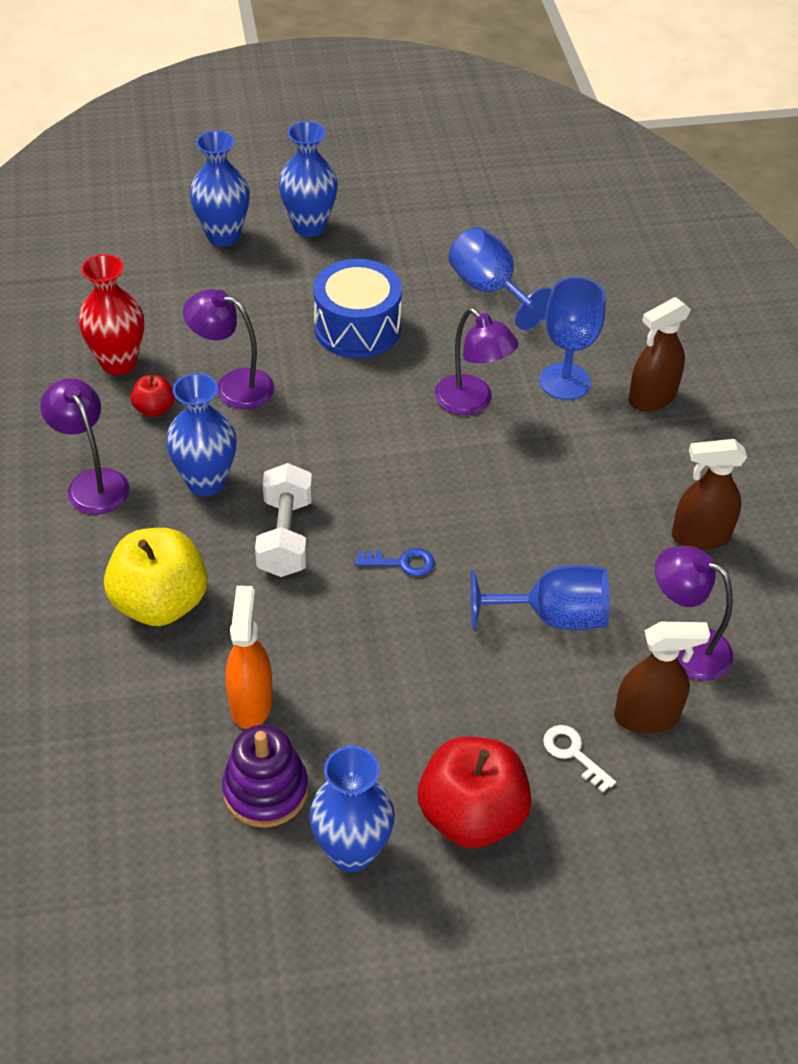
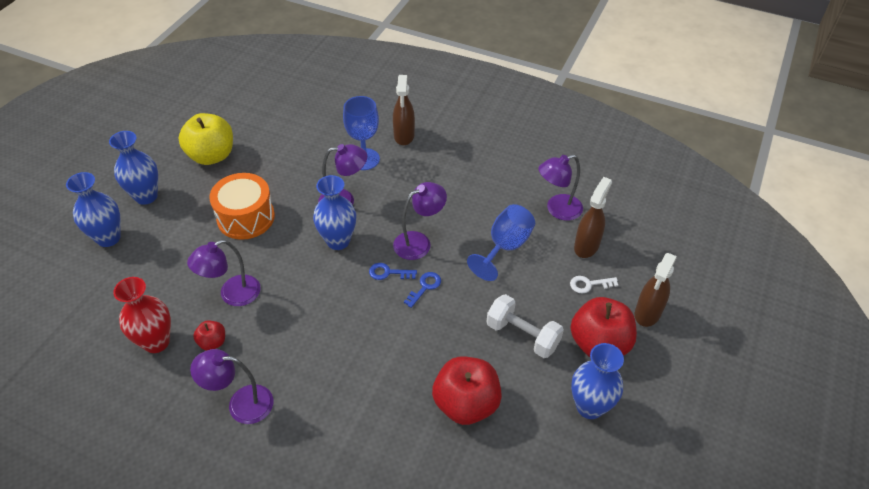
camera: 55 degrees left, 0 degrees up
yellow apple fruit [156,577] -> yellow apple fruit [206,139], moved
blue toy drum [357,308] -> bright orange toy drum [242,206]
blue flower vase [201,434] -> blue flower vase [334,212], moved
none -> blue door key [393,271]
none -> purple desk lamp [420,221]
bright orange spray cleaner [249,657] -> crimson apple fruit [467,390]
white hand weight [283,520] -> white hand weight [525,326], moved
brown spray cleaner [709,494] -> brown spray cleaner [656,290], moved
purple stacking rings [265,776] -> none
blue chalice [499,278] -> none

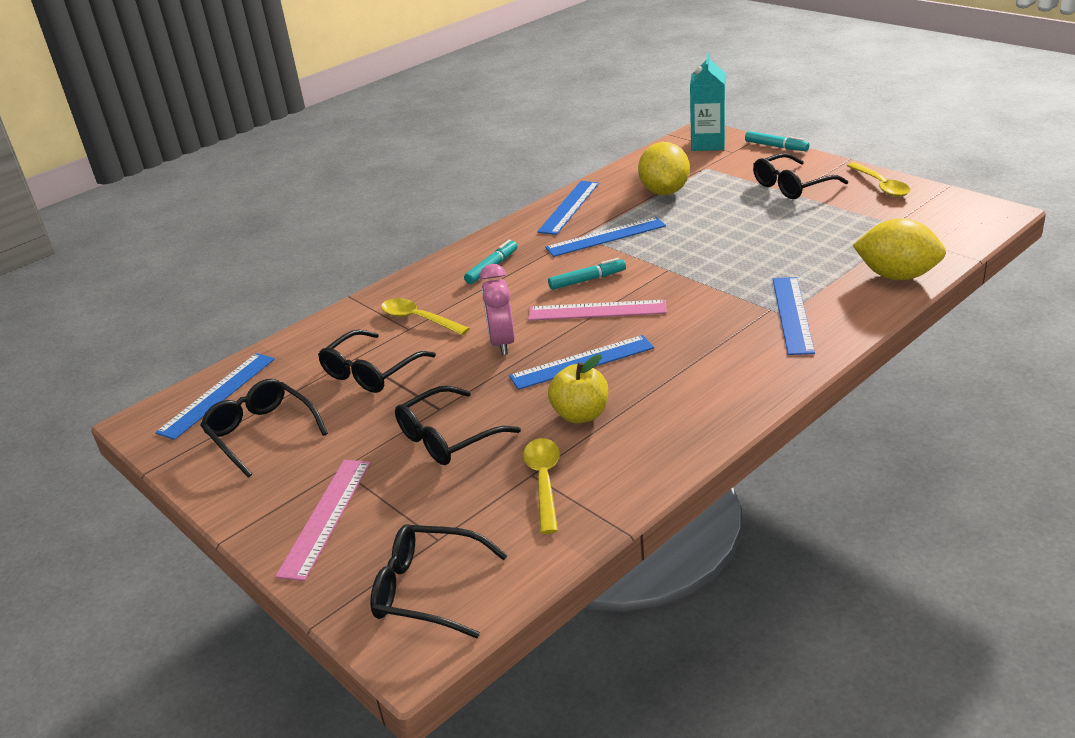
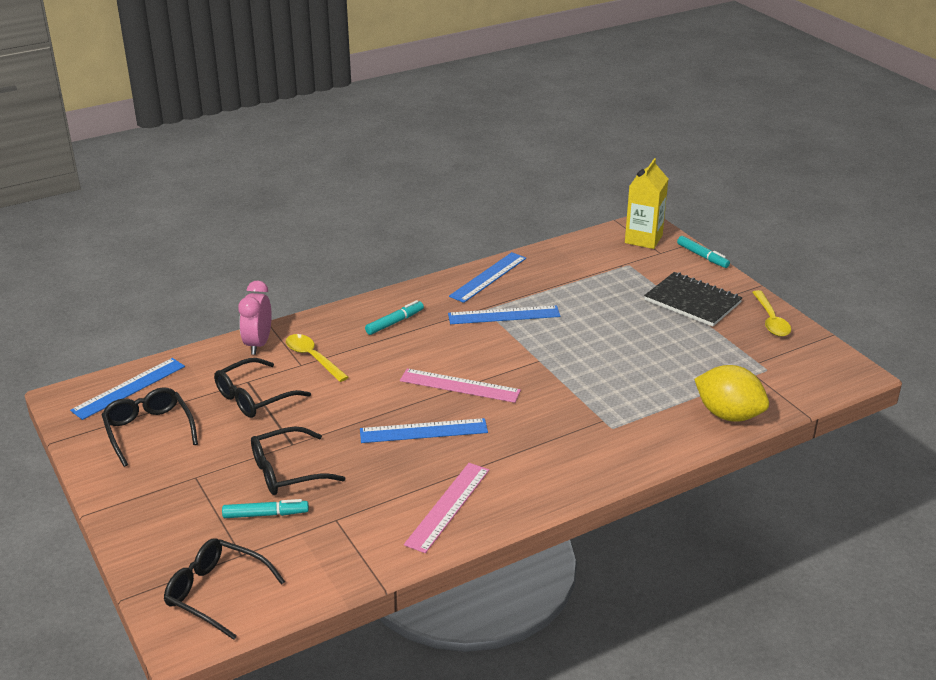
camera: 10 degrees right, 0 degrees up
turquoise felt pen [587,274] -> turquoise felt pen [265,508], moved
rosy clock [497,309] -> rosy clock [255,317], moved
rosy straightedge [322,520] -> rosy straightedge [446,508], moved
turquoise milk carton [707,102] -> yellow milk carton [646,203]
ebony glasses [800,176] -> ebony exercise book [693,299]
yellow teaspoon [541,486] -> none
yellow apple fruit [578,388] -> none
yellow citrus fruit [664,168] -> none
blue straightedge [794,316] -> none

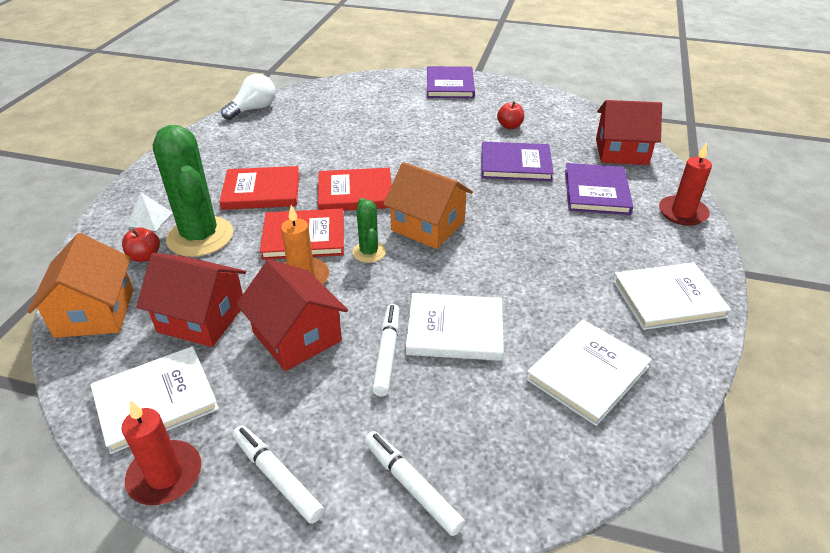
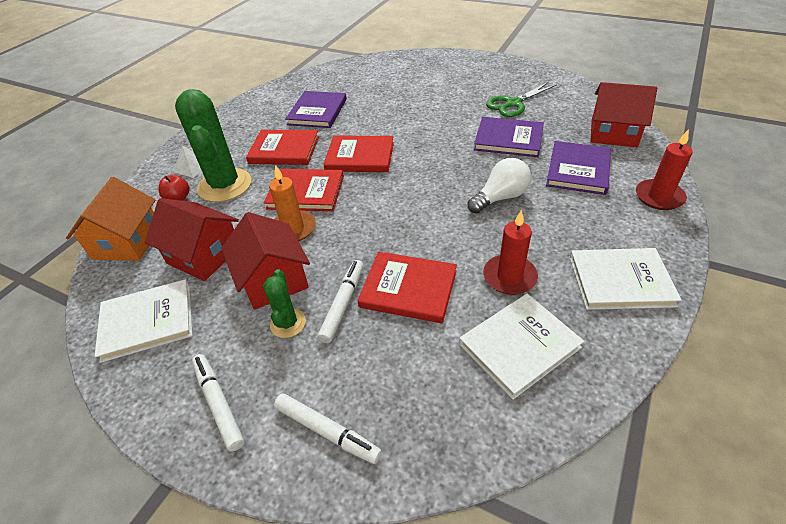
camera: 15 degrees right, 5 degrees up
green saguaro cactus [369,230] -> green saguaro cactus [284,303], moved
white felt pen [414,483] -> white felt pen [328,428], 150 degrees clockwise
purple hardcover [451,82] -> purple hardcover [316,109], moved
white hardcover [455,327] -> crimson hardcover [407,287]
white bulb [248,97] -> white bulb [499,186], moved
crimson candle [161,452] -> crimson candle [510,252], moved
crimson apple fruit [510,115] -> green shears [521,99]
bright orange house [428,205] -> none

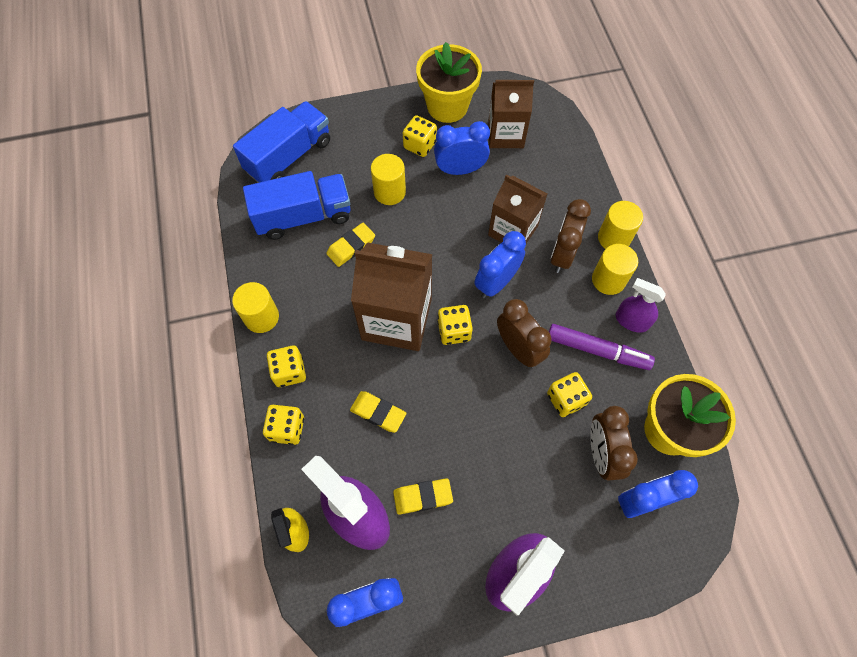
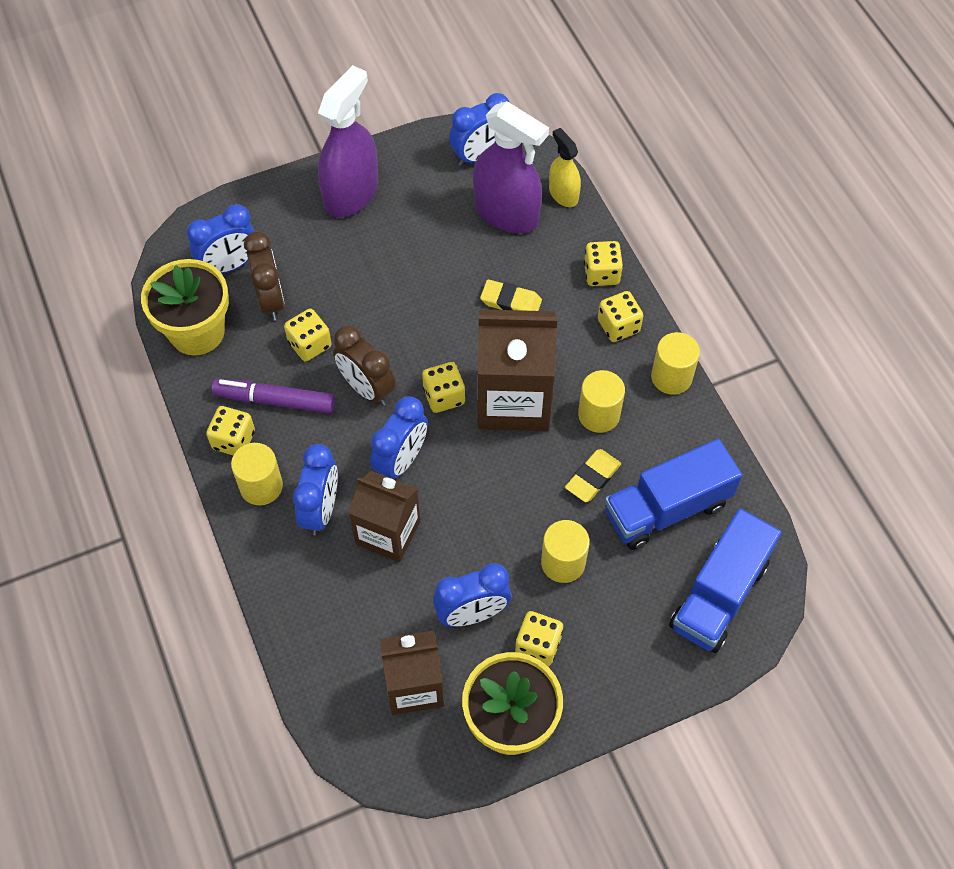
camera: 170 degrees right, 5 degrees down
purple spray cleaner [641,305] -> yellow dice [230,430]
brown clock [571,236] -> blue clock [315,489]
yellow solid cylinder [620,225] -> yellow solid cylinder [601,401], moved
yellow eraser [423,496] -> none

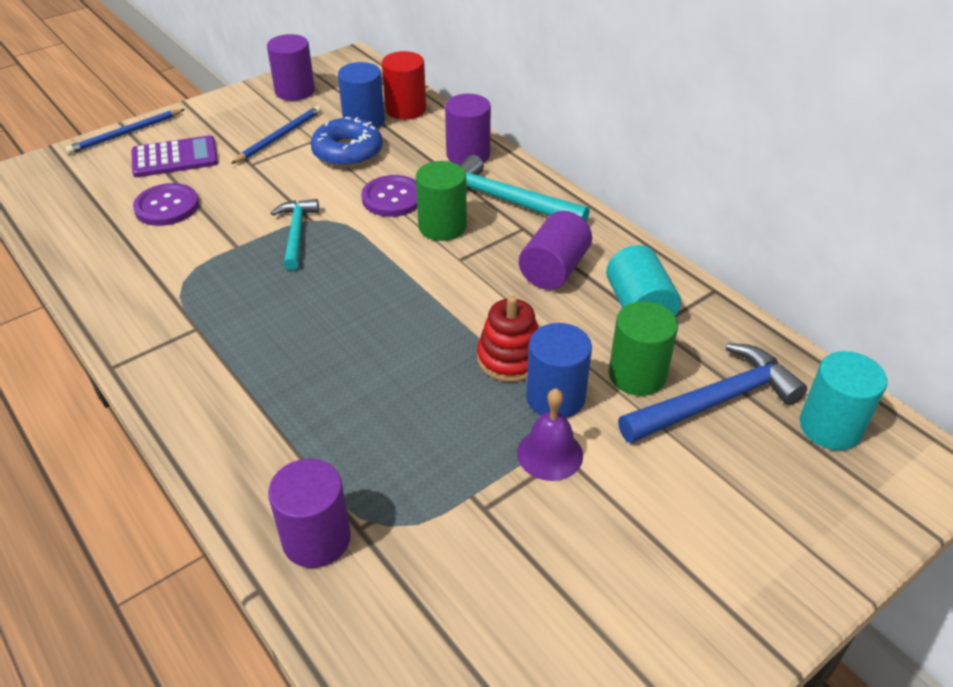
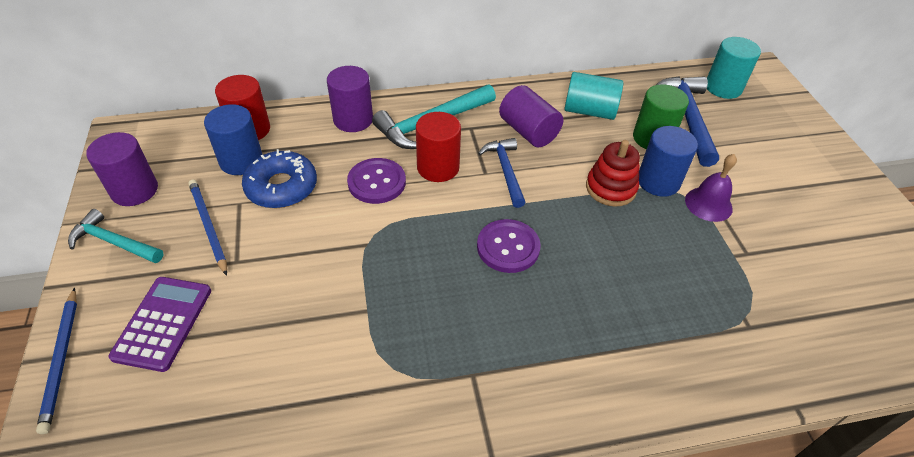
camera: 65 degrees left, 5 degrees up
turquoise hammer [295,235] -> turquoise hammer [115,236], moved
green solid cylinder [441,201] -> crimson solid cylinder [438,147]
purple button [166,204] -> purple button [509,246], moved
none -> blue hammer [502,173]
purple solid cylinder [309,513] -> none

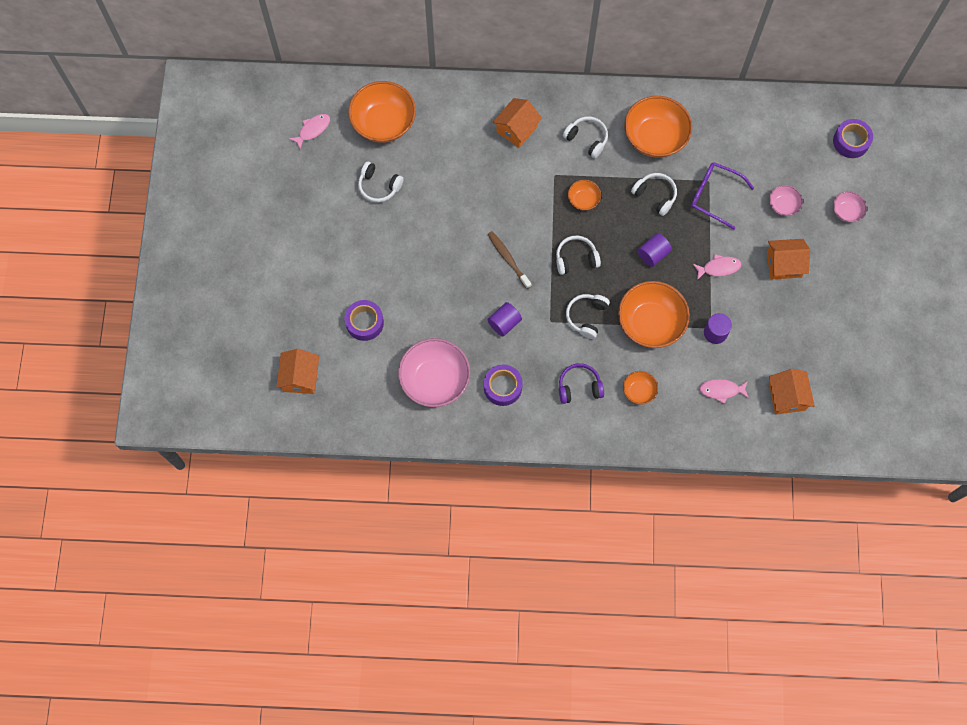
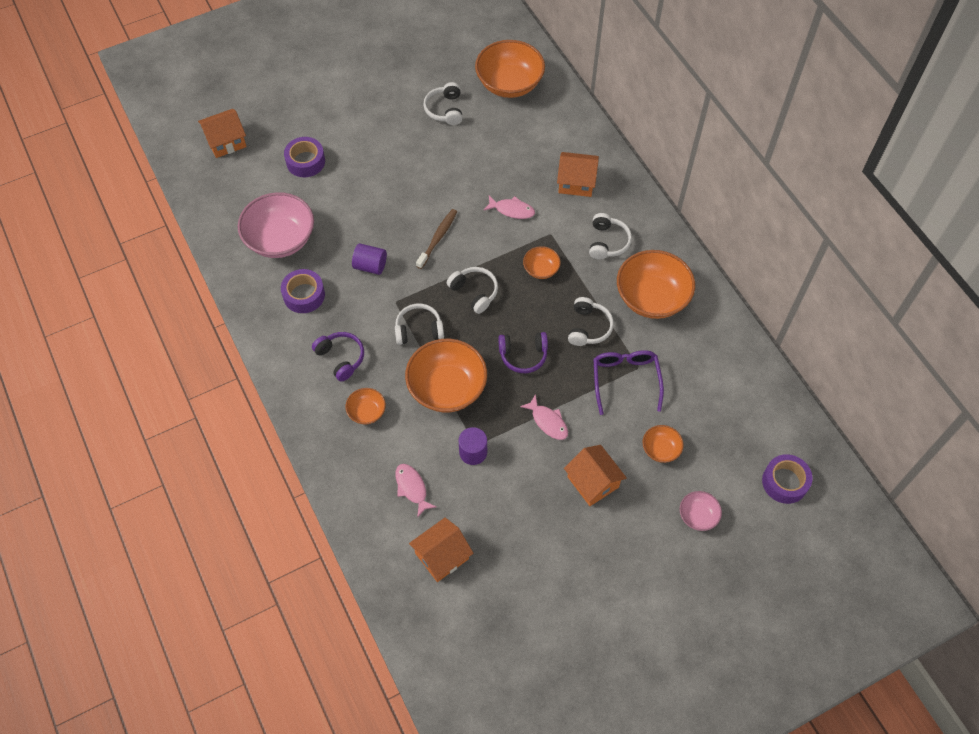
camera: 60 degrees right, 10 degrees down
rosy fish [309,132] -> rosy fish [509,207], moved
purple solid cylinder [655,250] -> purple over-ear headphones [523,352]
rosy bowl [786,200] -> bright orange bowl [663,444]

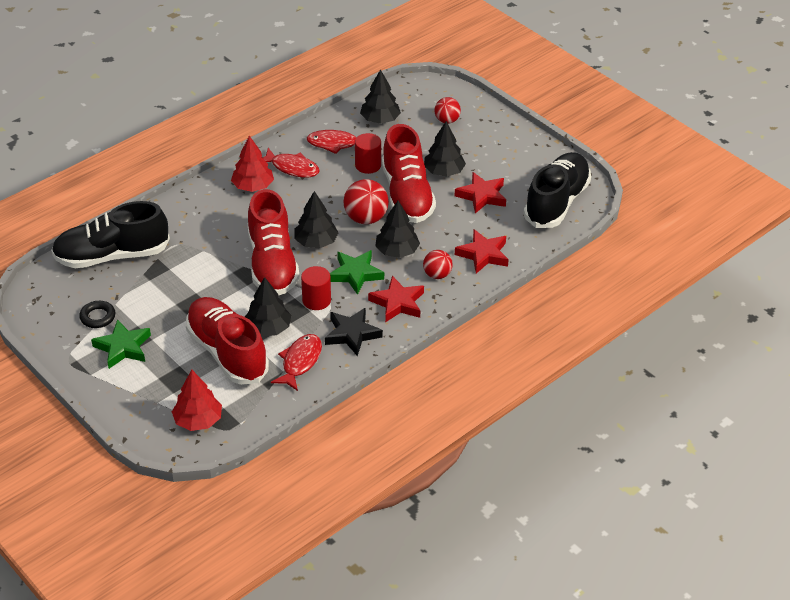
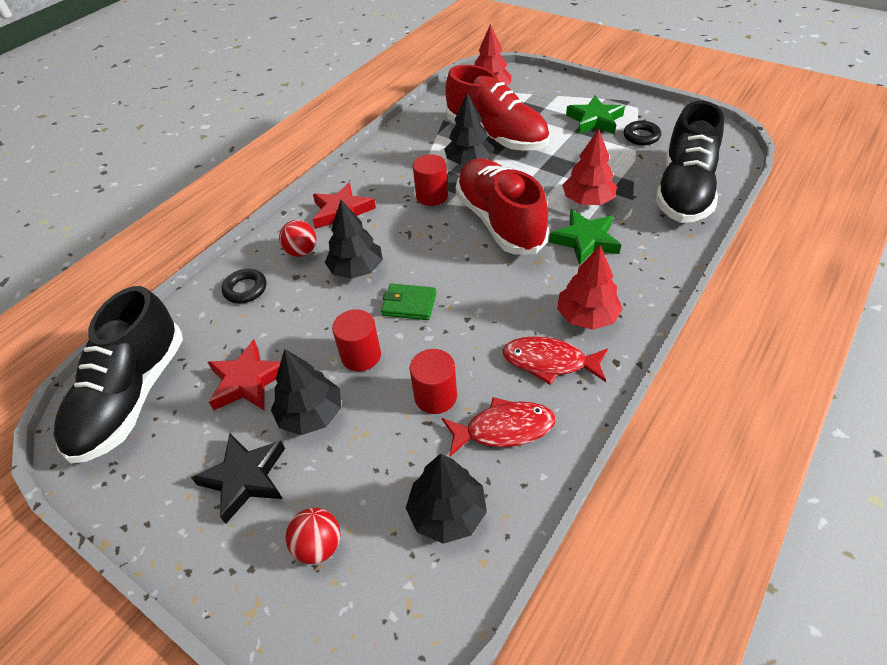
camera: 170 degrees right, 5 degrees up
ebony five-pointed star [354,332] -> ebony five-pointed star [238,478], moved
crimson five-pointed star [482,251] -> ebony ring [244,286]
crimson shoe [409,173] -> crimson solid cylinder [356,340]
crimson play ball [366,201] -> green card wallet [408,302]
green five-pointed star [357,272] -> green five-pointed star [585,237], moved
none -> crimson fir tree [589,167]
ebony shoe [110,234] -> ebony shoe [690,162], 135 degrees clockwise
crimson fish [296,362] -> none
ebony fir tree [317,219] -> none

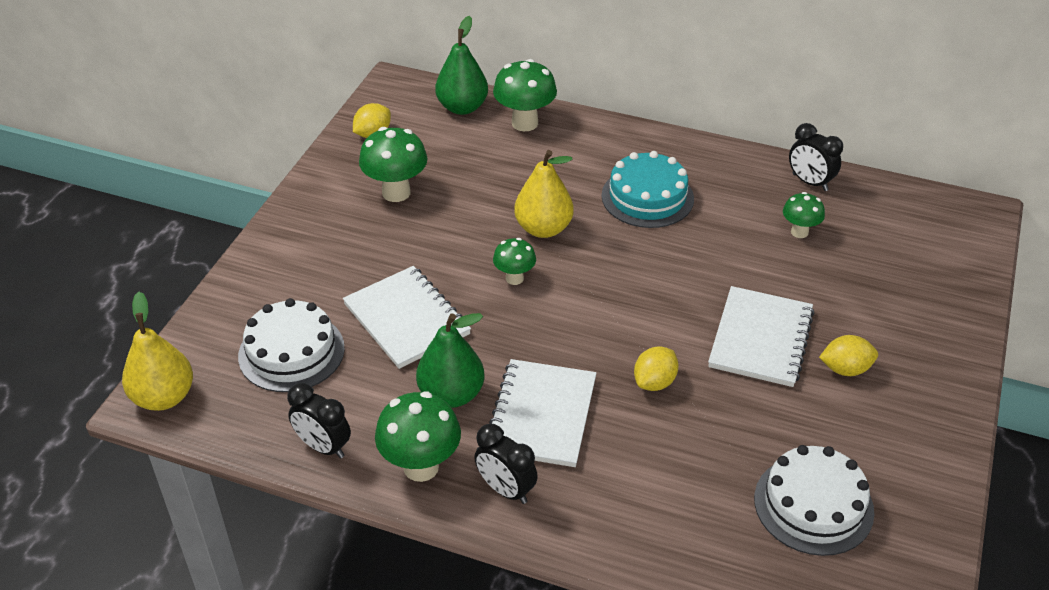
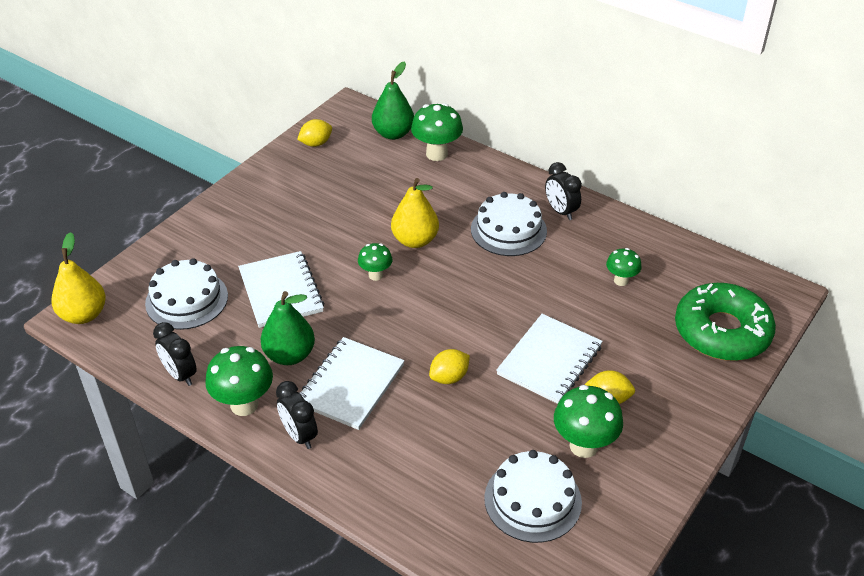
camera: 15 degrees right, 0 degrees up
turquoise layer cake [648,189] -> white layer cake [509,224]
ebony clock [816,157] -> ebony clock [563,191], moved
green mushroom [393,164] -> green mushroom [588,421], moved
none -> green glazed donut [725,322]

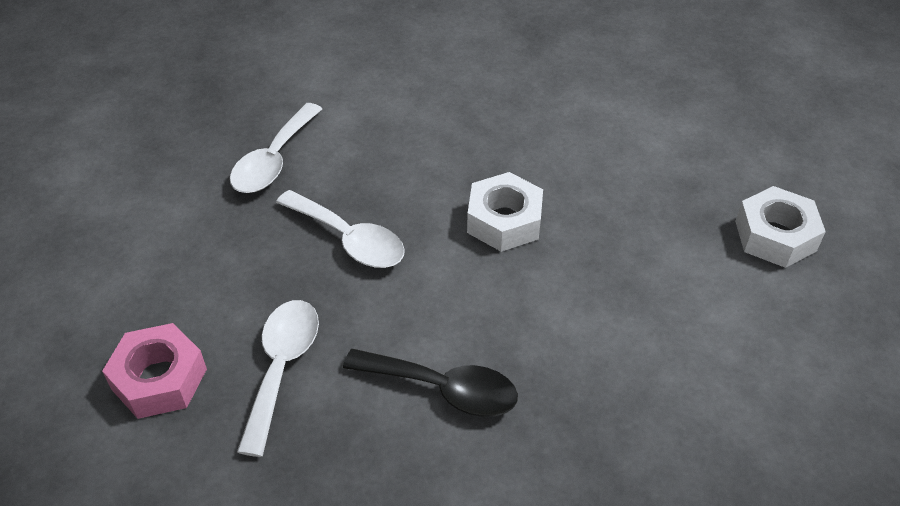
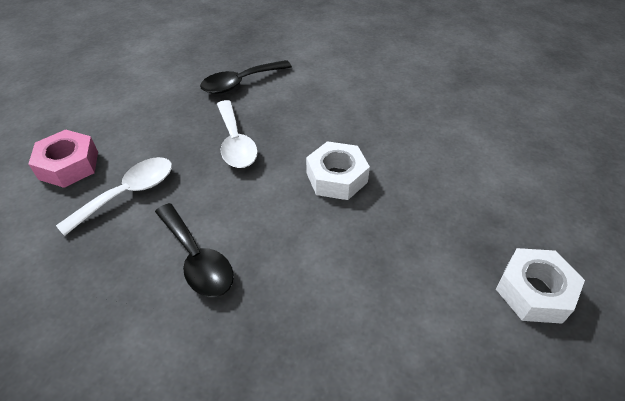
camera: 35 degrees right, 0 degrees up
white teaspoon [276,148] -> ebony teaspoon [246,77]

